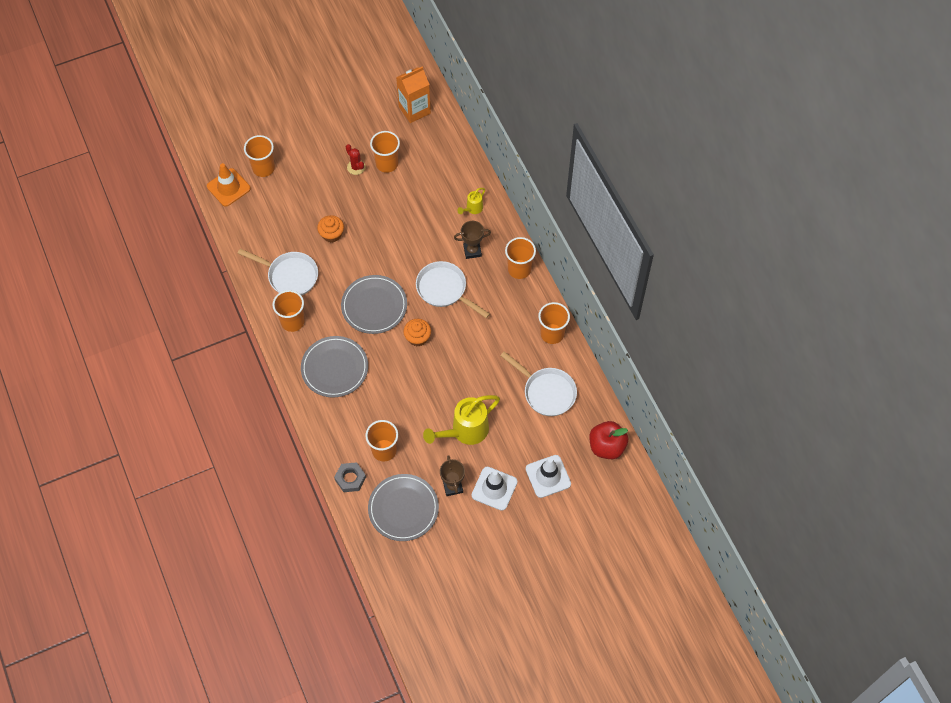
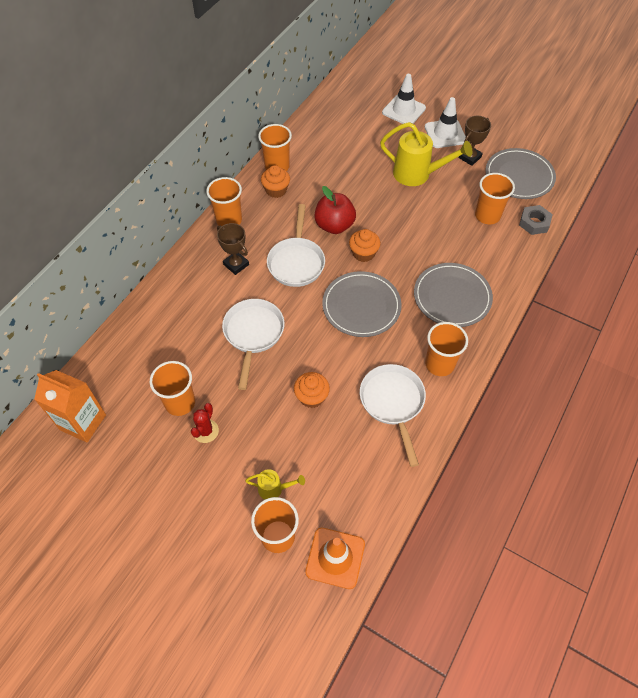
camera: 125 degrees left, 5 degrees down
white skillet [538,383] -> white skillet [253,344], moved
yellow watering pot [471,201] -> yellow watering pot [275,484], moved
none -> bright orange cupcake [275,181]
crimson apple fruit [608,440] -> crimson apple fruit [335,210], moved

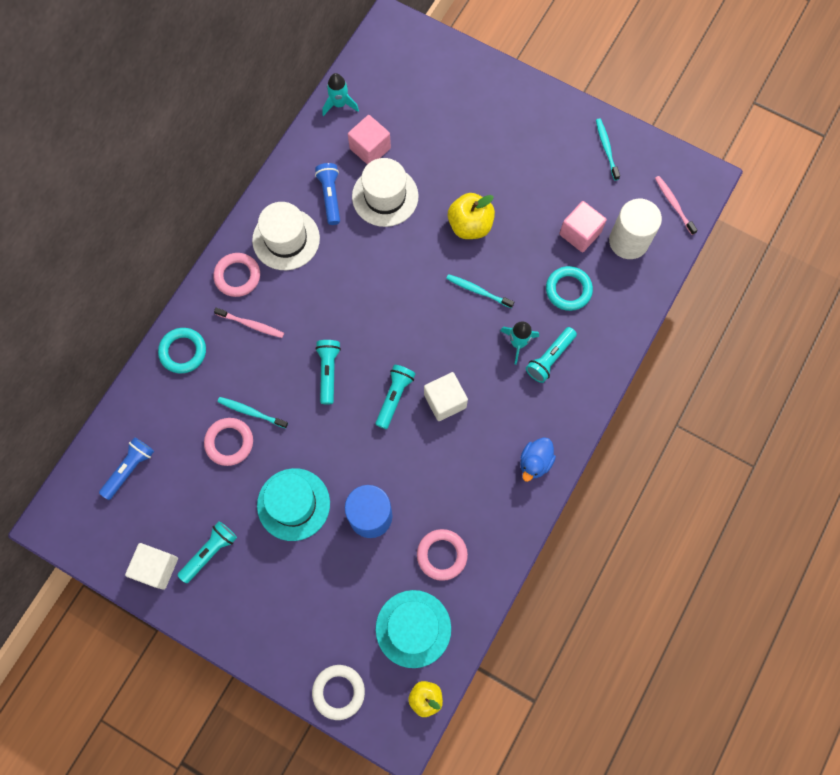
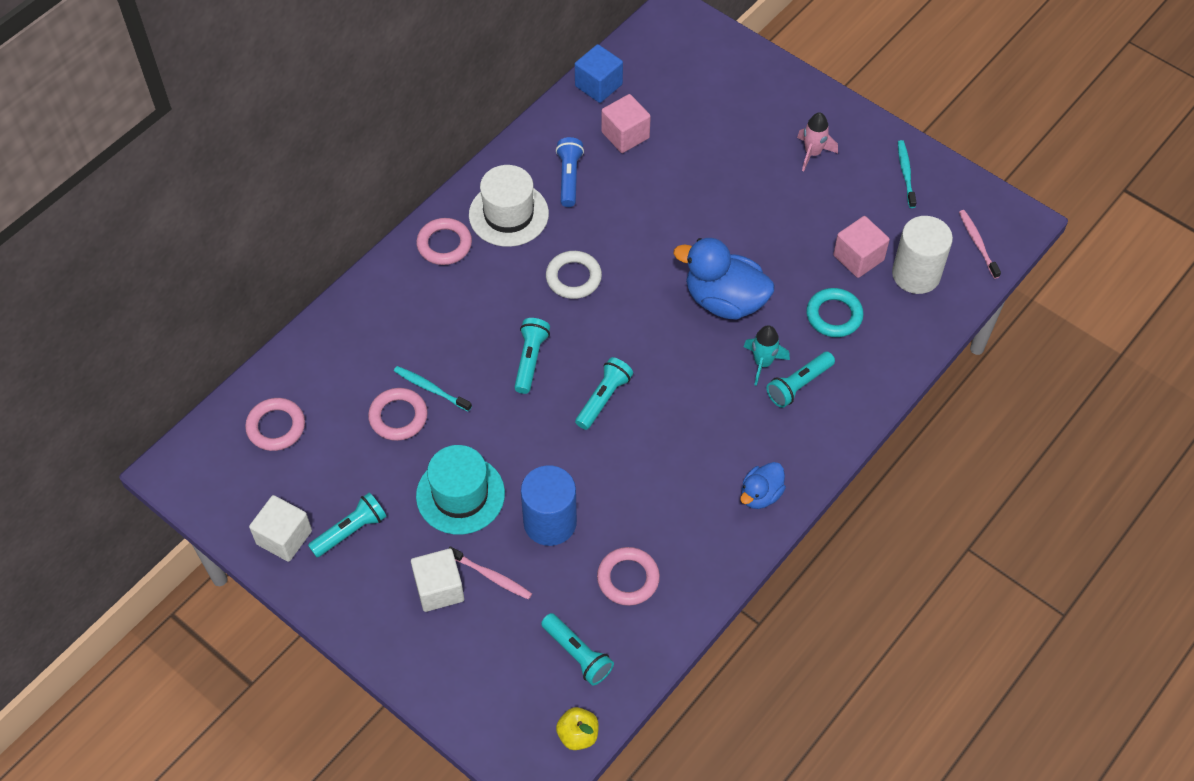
camera: 10 degrees right, 15 degrees down
blue torch [126,468] -> rosy ring [275,424]
white cube [446,396] -> white cube [437,580], moved
rosy dental brush [249,323] -> rosy dental brush [490,572], moved
turquoise tall hat [413,629] -> turquoise torch [577,649]
white ring [338,692] -> white ring [574,275], moved
turquoise rocket [340,94] -> blue cube [599,73]
turquoise dental brush [480,291] -> blue toy duck [724,279]
none -> rosy rocket [817,141]
turquoise ring [182,350] -> none
white tall hat [385,192] -> none
yellow apple fruit [471,216] -> none

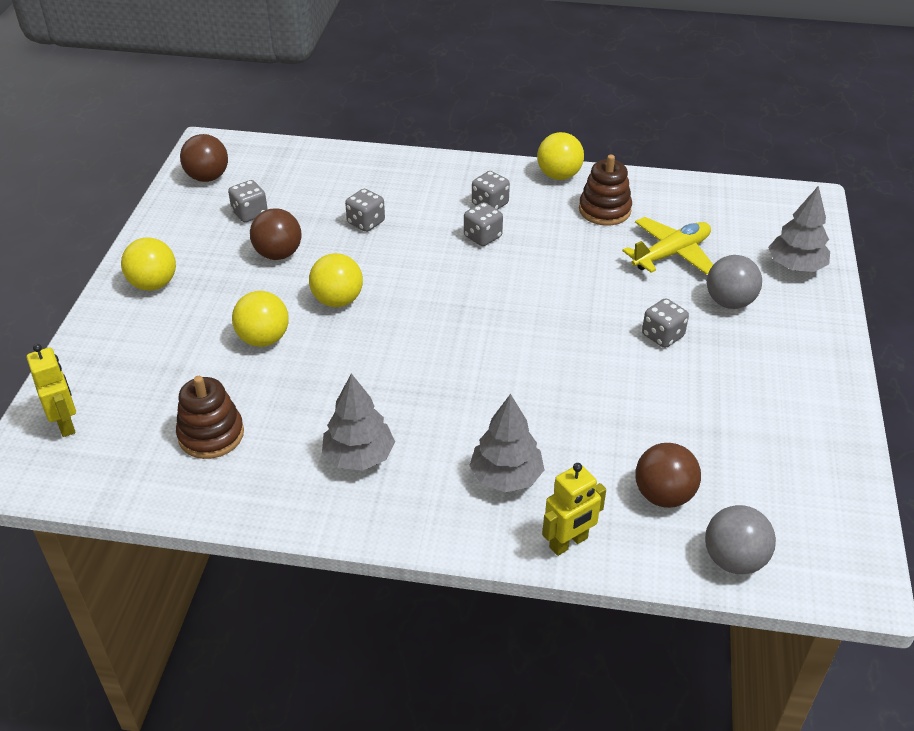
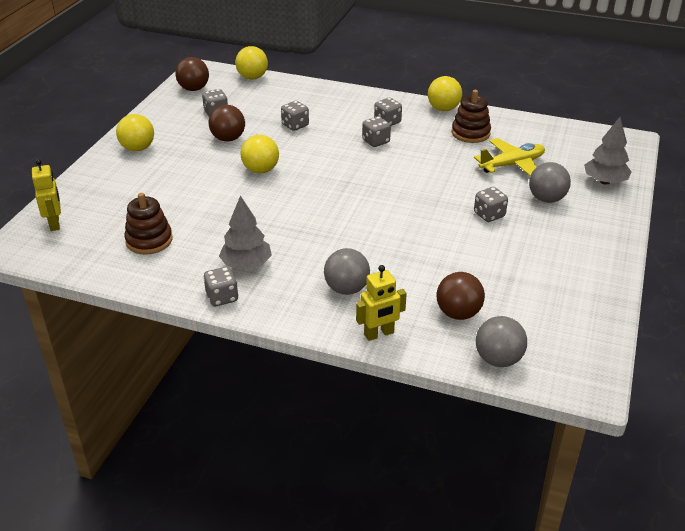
camera: 10 degrees right, 5 degrees down
none -> ash-grey dice [220,286]
yellow play ball [260,319] -> yellow play ball [251,63], moved
ash-grey fir tree [506,443] -> ash-grey play ball [347,271]

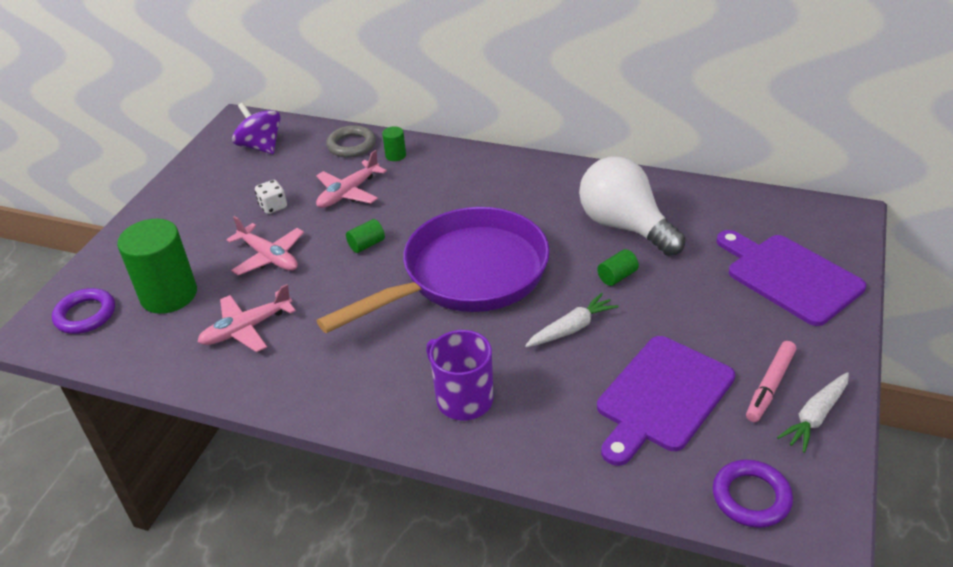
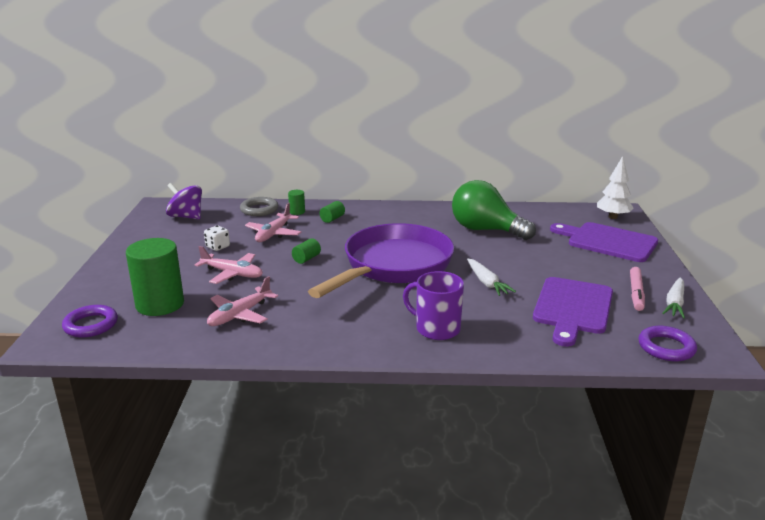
camera: 20 degrees left, 15 degrees down
green solid cylinder [618,267] -> green solid cylinder [332,212], moved
white bulb [632,206] -> green bulb [494,210]
white toy carrot [572,320] -> white toy carrot [491,277], 120 degrees clockwise
none -> white fir tree [615,187]

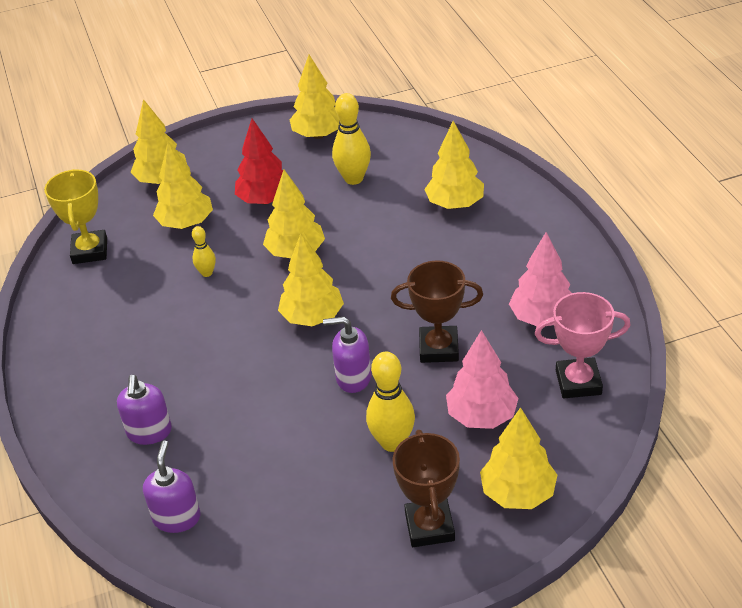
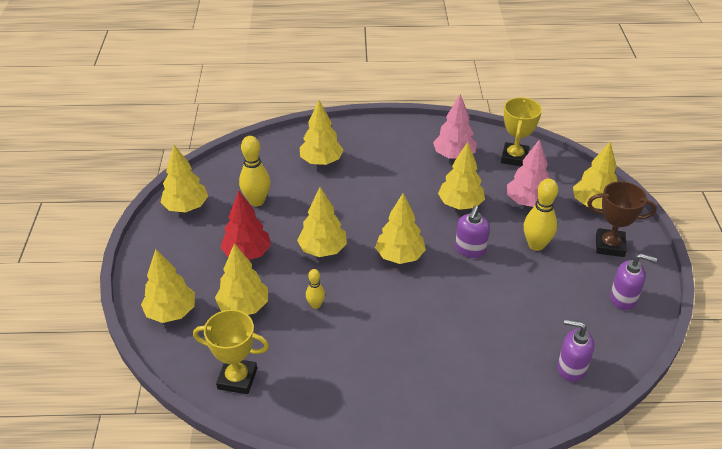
camera: 75 degrees left, 0 degrees up
brown prize cup [437,311] -> yellow fir tree [461,176]
rosy prize cup [583,345] -> yellow prize cup [521,131]
purple soap dispenser [144,410] -> purple soap dispenser [633,281], moved

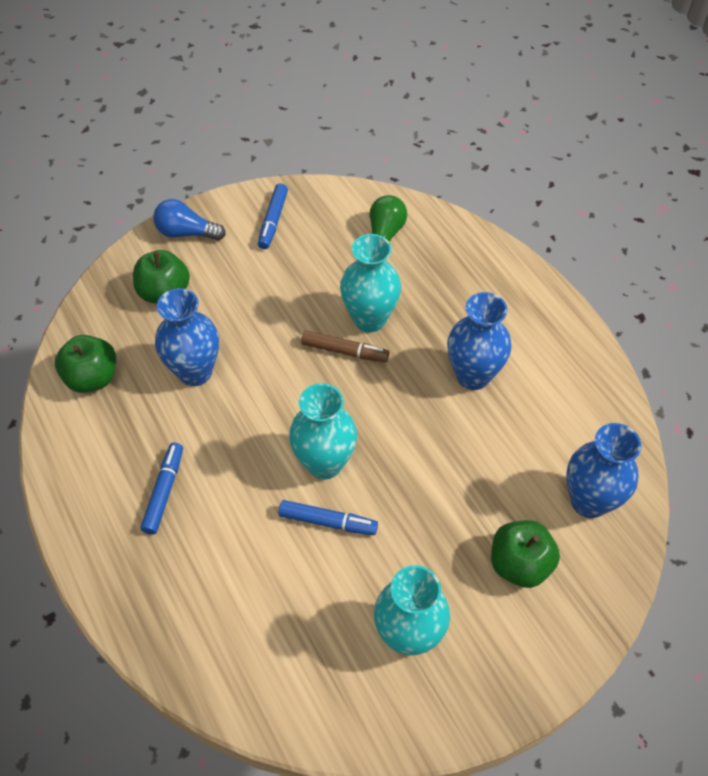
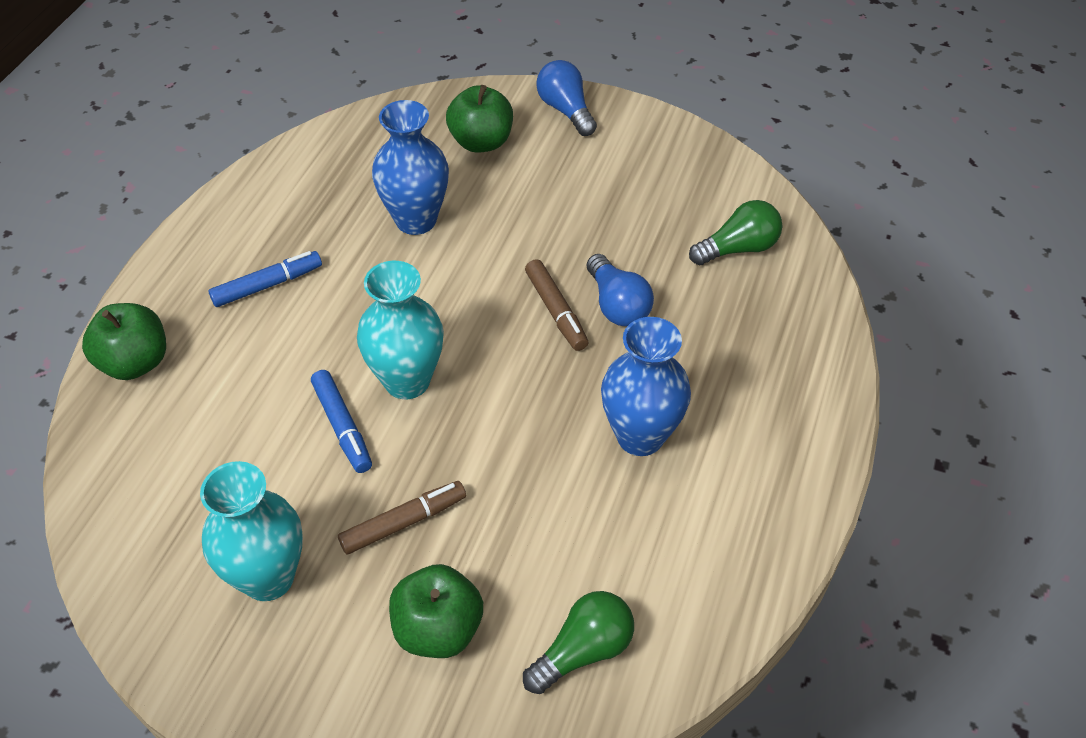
camera: 50 degrees right, 5 degrees down
green apple fruit [85,364] -> green apple fruit [124,341], moved
none -> brown felt pen [402,517]
blue flower vase [603,470] -> green bulb [578,642]
turquoise flower vase [370,283] -> blue bulb [620,290]
blue felt pen [273,216] -> none

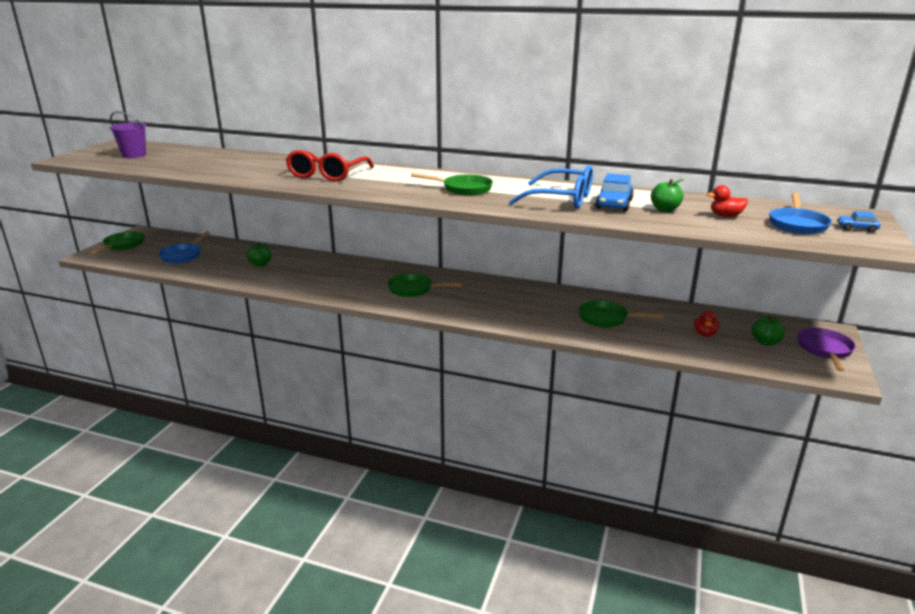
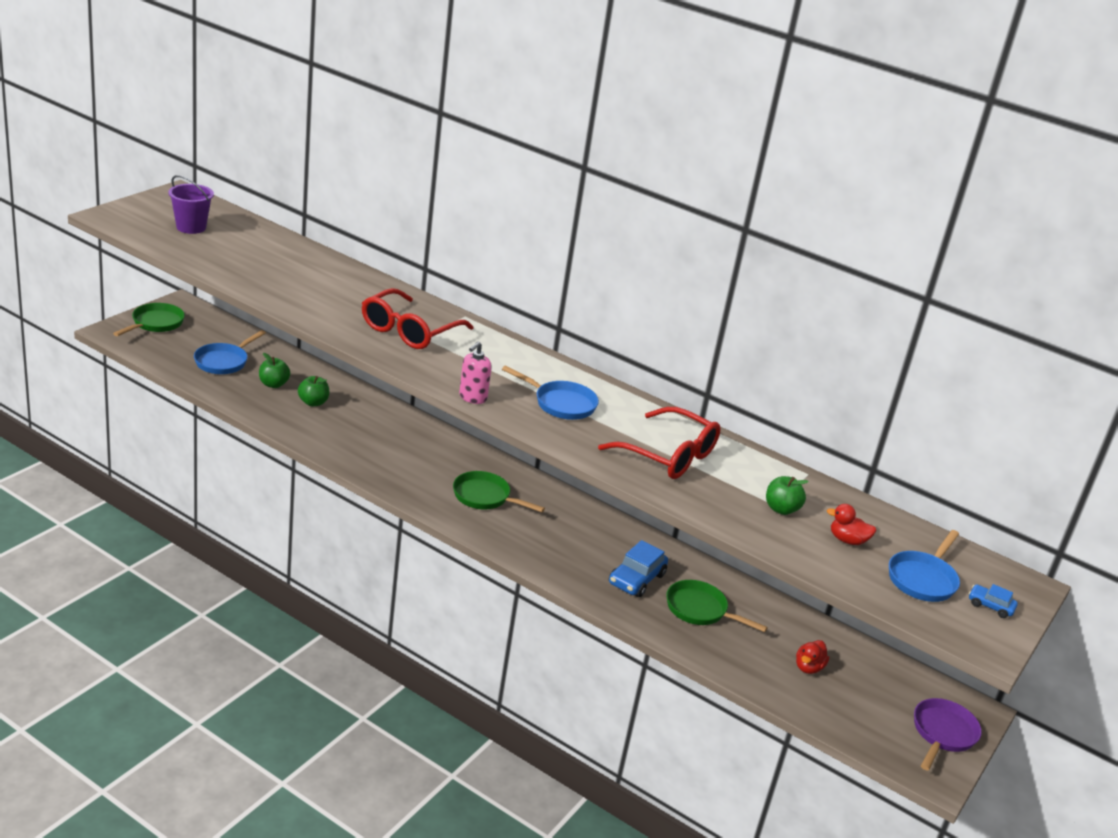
camera: 10 degrees right, 5 degrees up
green apple fruit [768,329] -> green apple fruit [274,370], moved
none -> rosy soap dispenser [475,372]
green skillet [452,184] -> blue skillet [550,393]
blue glasses [551,186] -> crimson glasses [659,443]
blue toy car [614,192] -> blue toy car [638,568], moved

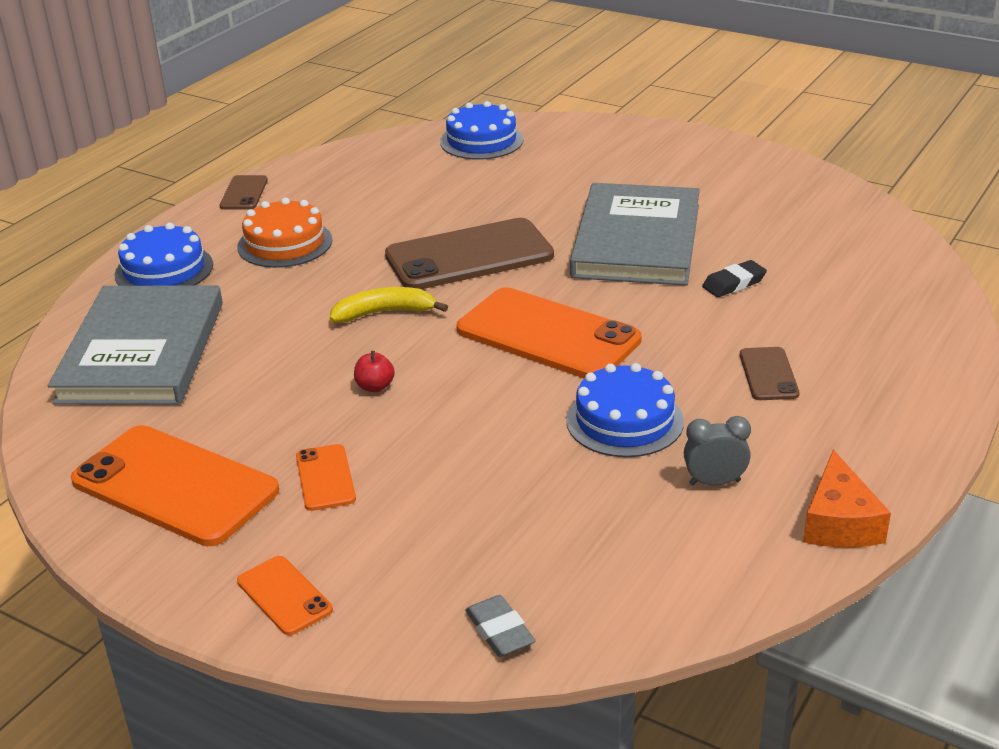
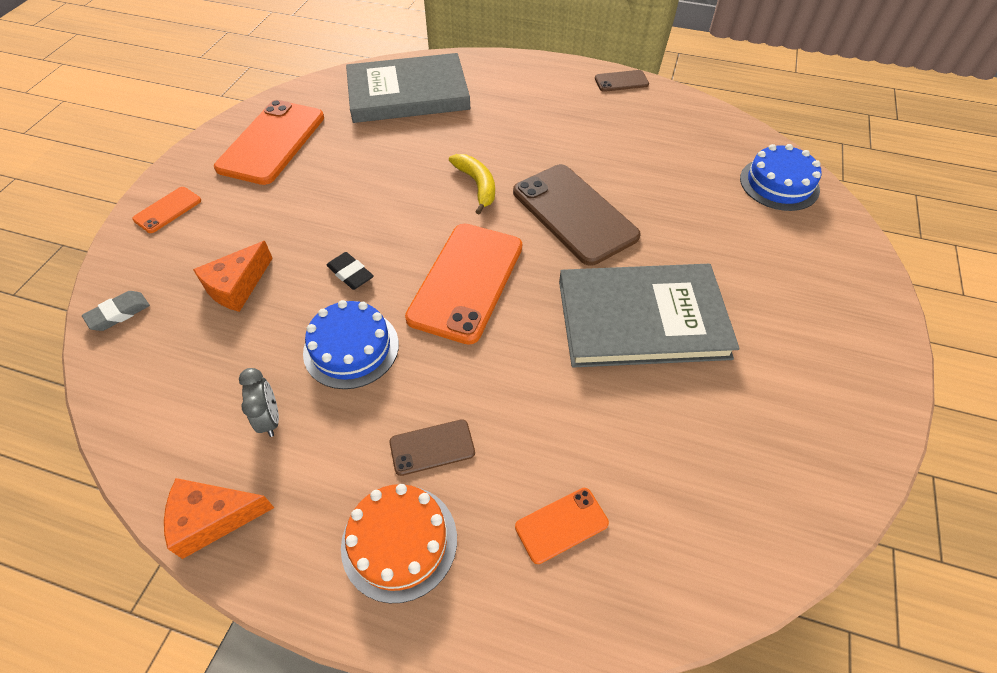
camera: 75 degrees right, 20 degrees up
none -> bright orange piece of cheese [233,276]
ebony eraser [734,278] -> ebony eraser [350,271], moved
bright orange layer cake [284,233] -> bright orange layer cake [399,543], moved
bright orange phone [326,477] -> bright orange phone [562,526], moved
blue layer cake [164,254] -> none
crimson apple fruit [374,371] -> none

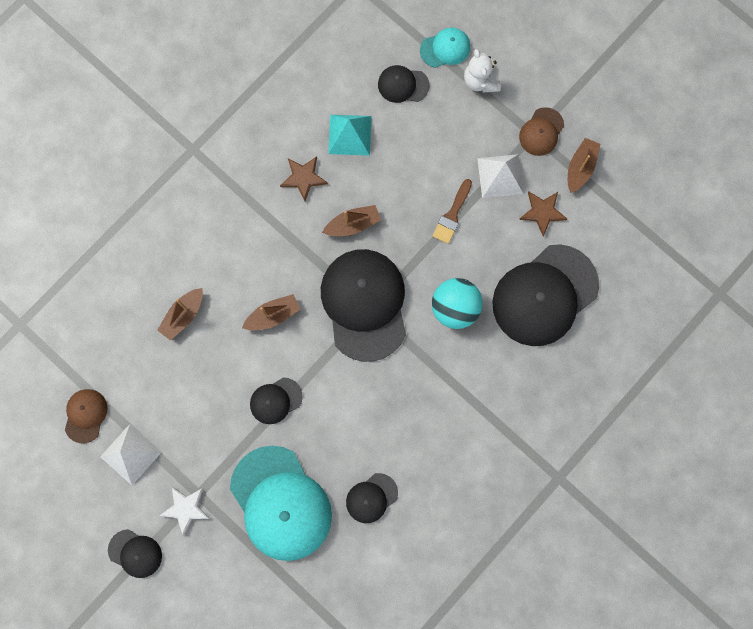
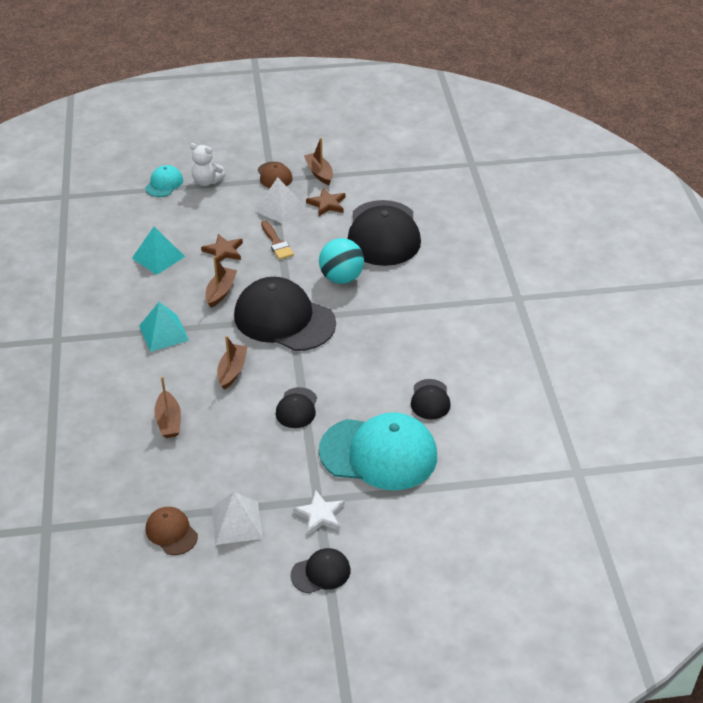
camera: 50 degrees left, 35 degrees down
none -> turquoise pyramid shape [164,327]
brown five-pointed star [304,179] -> brown five-pointed star [222,248], moved
ebony cap [403,84] -> none

